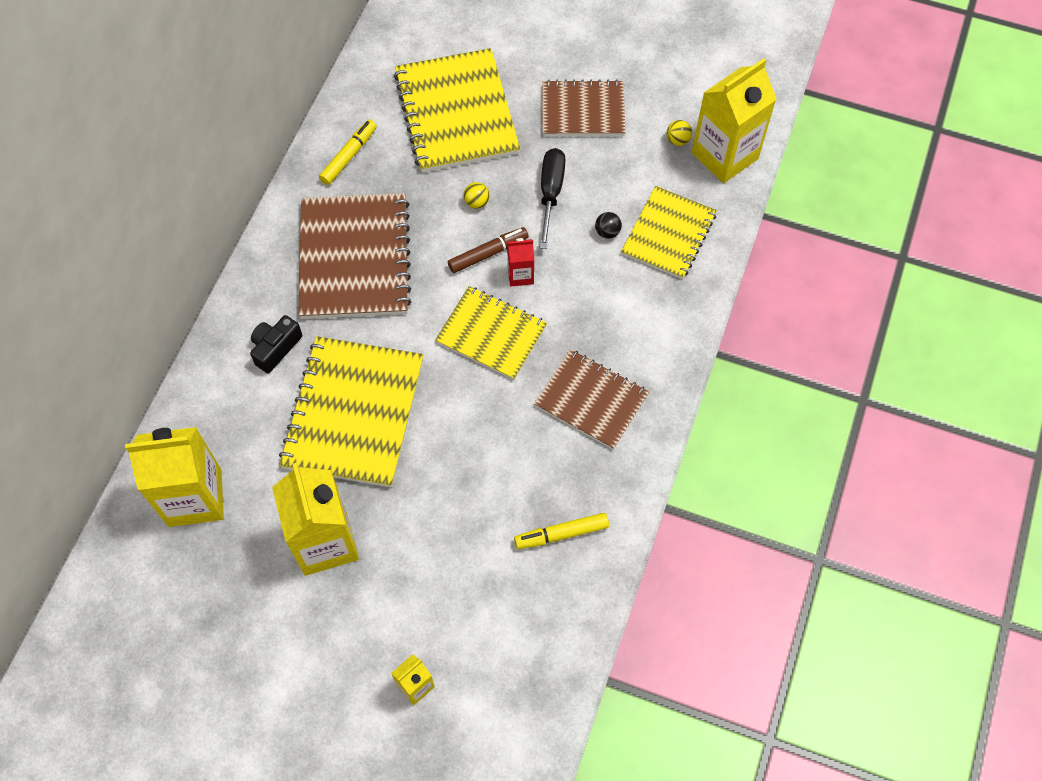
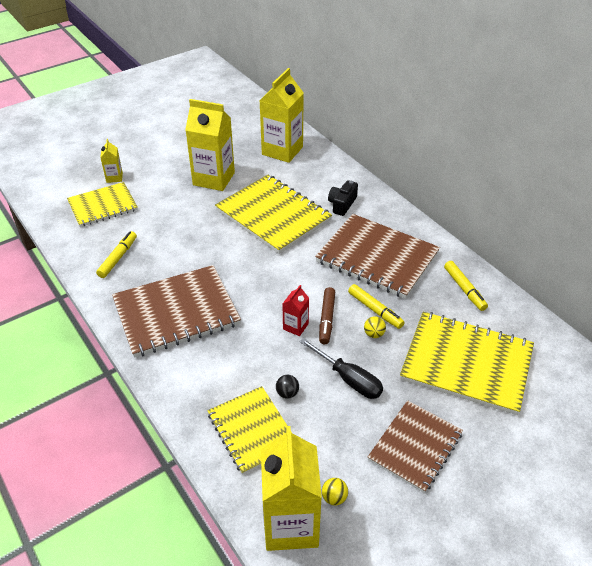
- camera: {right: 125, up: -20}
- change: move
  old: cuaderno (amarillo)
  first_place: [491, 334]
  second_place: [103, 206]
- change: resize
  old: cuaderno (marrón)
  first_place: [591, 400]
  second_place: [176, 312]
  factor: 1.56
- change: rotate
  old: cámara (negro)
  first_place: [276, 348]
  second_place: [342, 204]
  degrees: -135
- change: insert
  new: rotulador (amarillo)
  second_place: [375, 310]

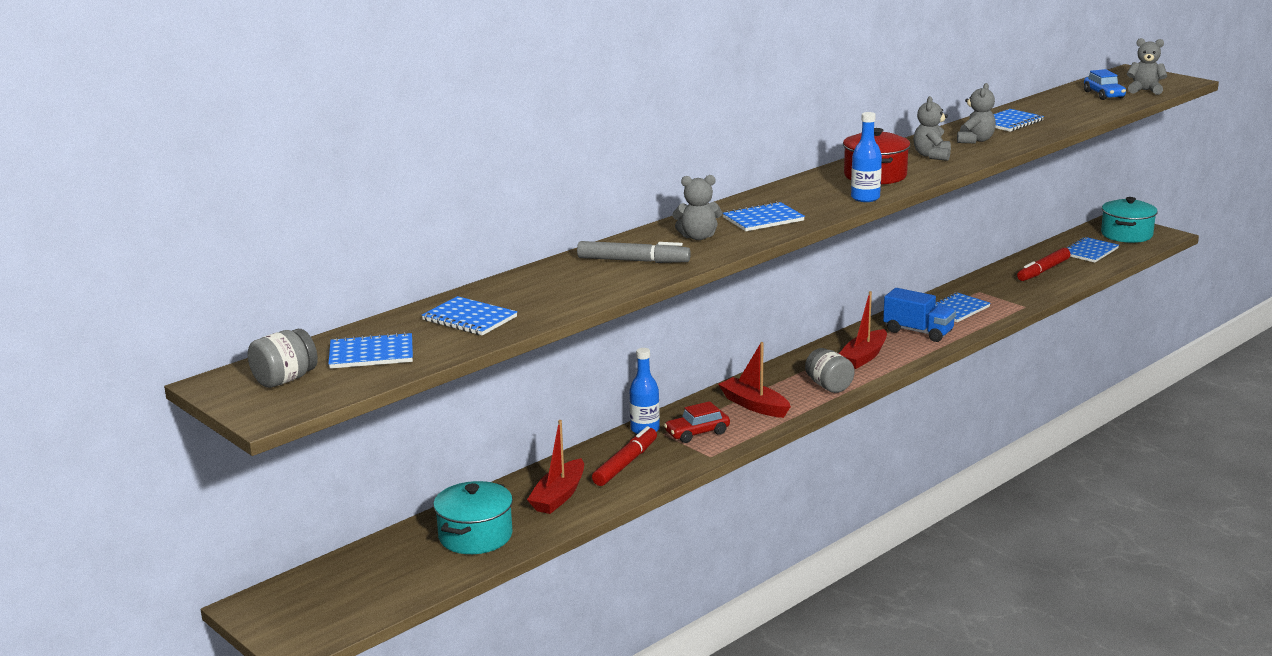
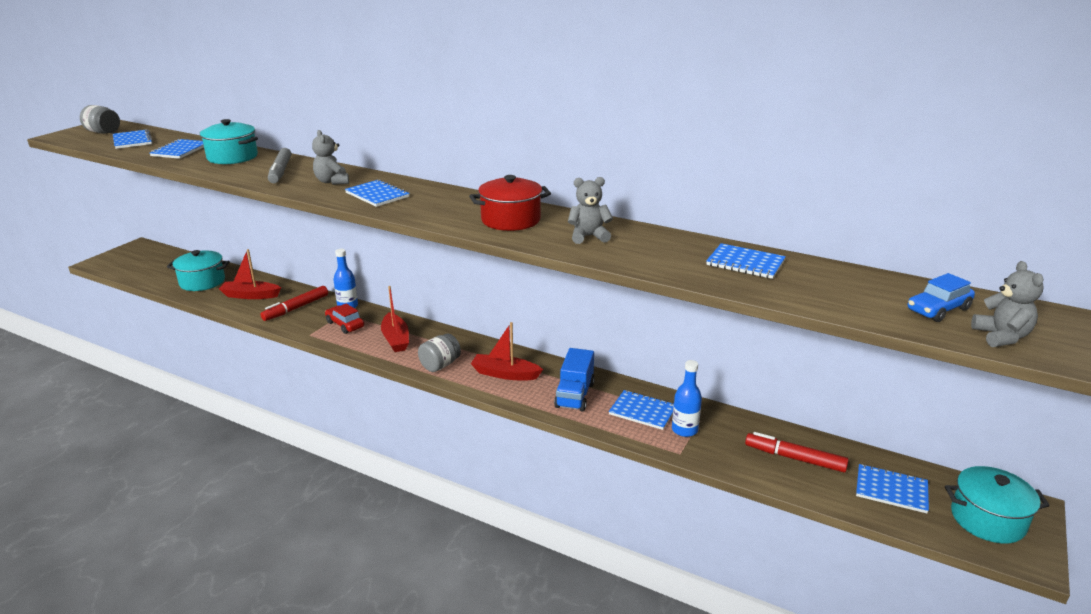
- camera: {right: 70, up: 5}
- change: insert
  new: olla (turquesa)
  second_place: [232, 157]
- change: rotate
  old: rotulador (rojo)
  first_place: [625, 463]
  second_place: [296, 308]
  degrees: 120
- change: rotate
  old: barco (rojo)
  first_place: [754, 405]
  second_place: [395, 339]
  degrees: 135
- change: move
  old: botella (azul)
  first_place: [865, 198]
  second_place: [684, 430]
- change: delete
  old: osito (gris)
  first_place: [975, 140]

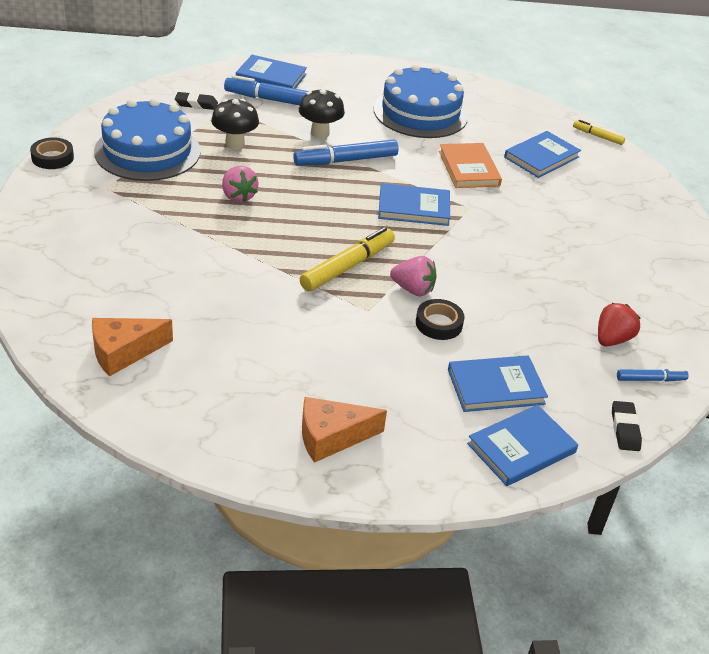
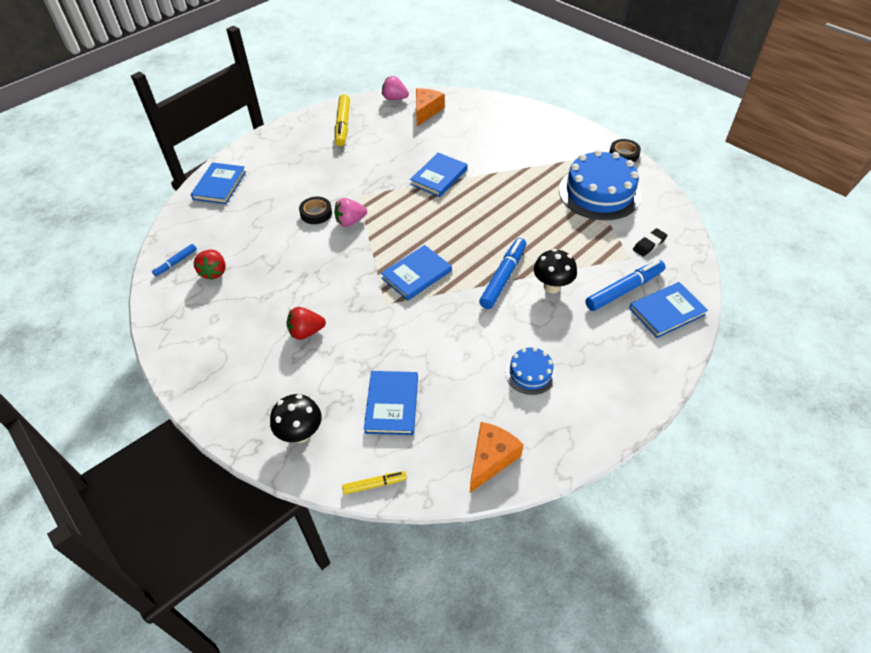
- camera: {right: 140, up: 10}
- change: move
  old: seta (negro)
  first_place: [235, 144]
  second_place: [301, 433]
- change: insert
  new: fresa (rojo)
  second_place: [306, 332]
- change: move
  old: rotulador (amarillo)
  first_place: [347, 266]
  second_place: [343, 125]
- change: move
  old: fresa (rosa)
  first_place: [238, 196]
  second_place: [394, 98]
- change: move
  old: libro (azul)
  first_place: [495, 387]
  second_place: [439, 177]
- change: move
  old: queso (naranja)
  first_place: [331, 437]
  second_place: [491, 459]
- change: resize
  old: tarta (azul)
  first_place: [420, 112]
  second_place: [530, 373]
  factor: 0.5
- change: delete
  old: libro (naranja)
  first_place: [469, 168]
- change: delete
  old: goma de borrar (negro)
  first_place: [624, 429]

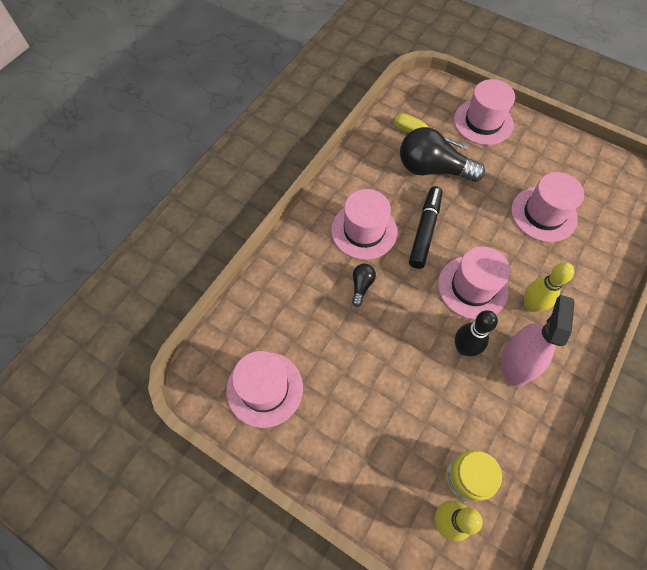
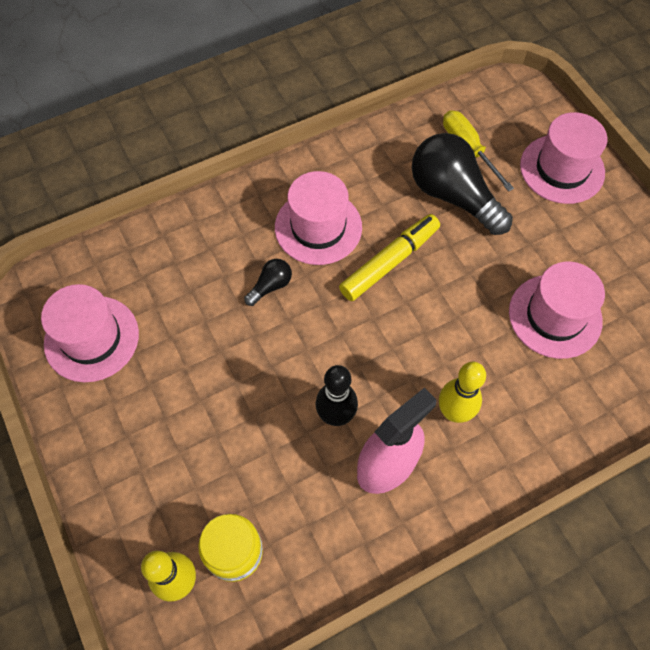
- camera: {right: 30, up: 0}
- change: recolor
  old: rotulador (negro)
  new: rotulador (amarillo)
  first_place: [425, 231]
  second_place: [389, 262]
- change: delete
  old: sombrero (rosa)
  first_place: [472, 287]

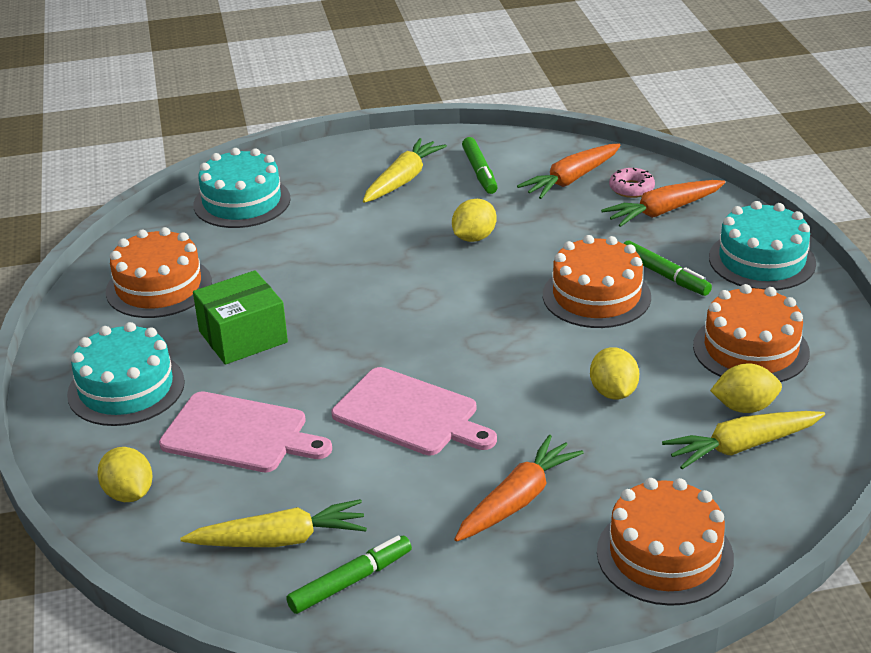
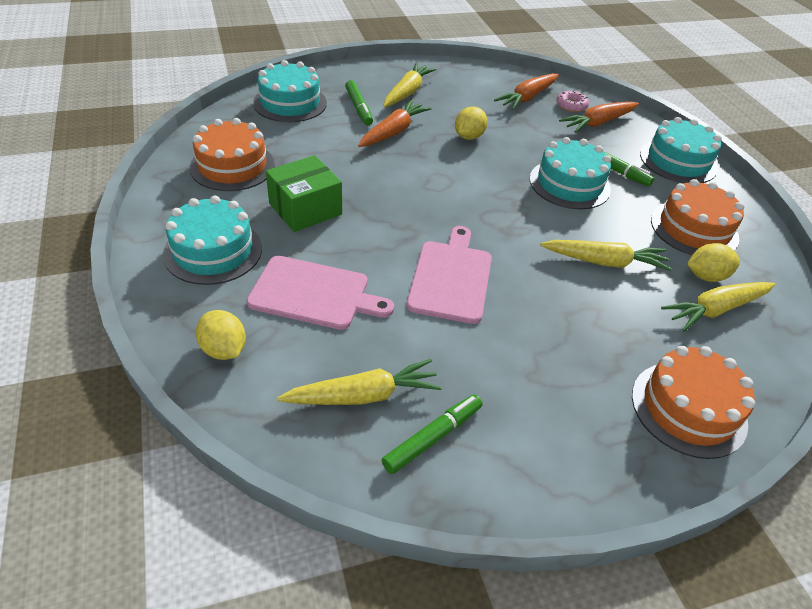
- camera: {right: -10, up: 10}
- change: move
  old: rotulador (verde)
  first_place: [479, 172]
  second_place: [358, 108]
- change: move
  old: zanahoria (naranja)
  first_place: [517, 500]
  second_place: [393, 132]
- change: rotate
  old: tabla de cortar (rosa)
  first_place: [410, 414]
  second_place: [451, 278]
  degrees: -105
- change: recolor
  old: tarta (naranja)
  new: tarta (turquesa)
  first_place: [596, 296]
  second_place: [569, 184]
- change: replace
  old: limón (amarillo)
  new: zanahoria (amarillo)
  first_place: [613, 392]
  second_place: [604, 262]

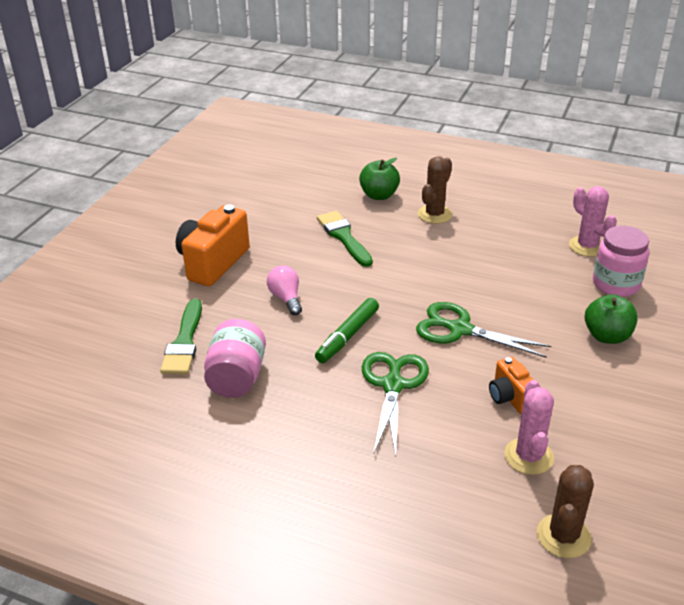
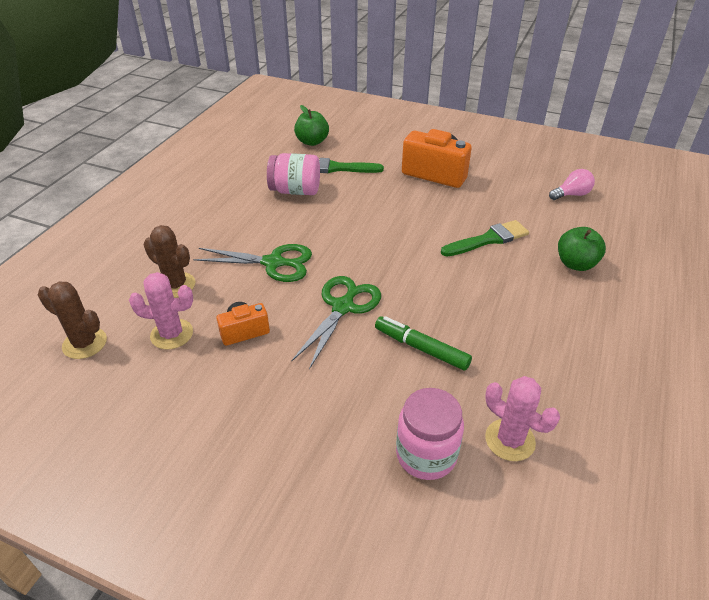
- camera: {right: 90, up: 5}
- change: move
  old: cactus (marrón)
  first_place: [434, 214]
  second_place: [176, 285]
- change: move
  old: manzana (verde)
  first_place: [607, 336]
  second_place: [312, 142]
- change: move
  old: rotulador (verde)
  first_place: [347, 336]
  second_place: [421, 348]
- change: rotate
  old: cactus (rosa)
  first_place: [587, 246]
  second_place: [510, 440]
  degrees: 75
- change: move
  old: bombilla (rosa)
  first_place: [286, 298]
  second_place: [571, 194]

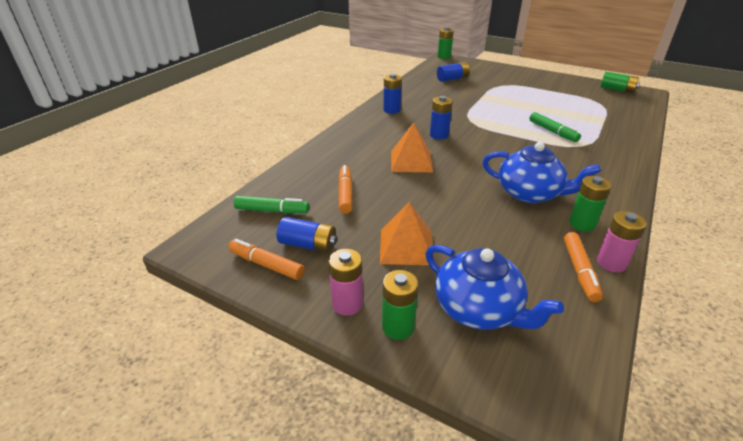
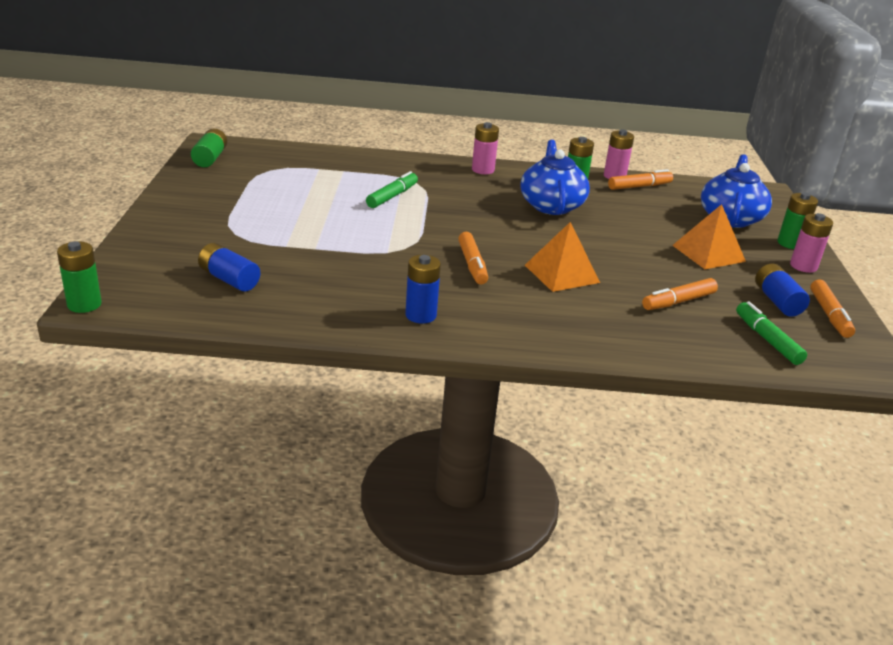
- camera: {right: -120, up: -5}
- change: replace
  old: pila (azul)
  new: rotulador (naranja)
  first_place: [439, 135]
  second_place: [472, 264]
- change: insert
  new: pila (rosa)
  second_place: [483, 170]

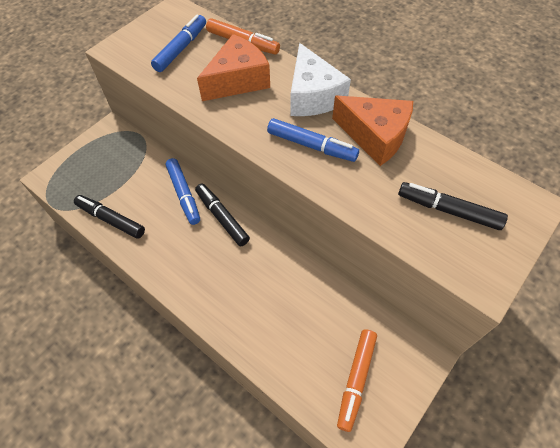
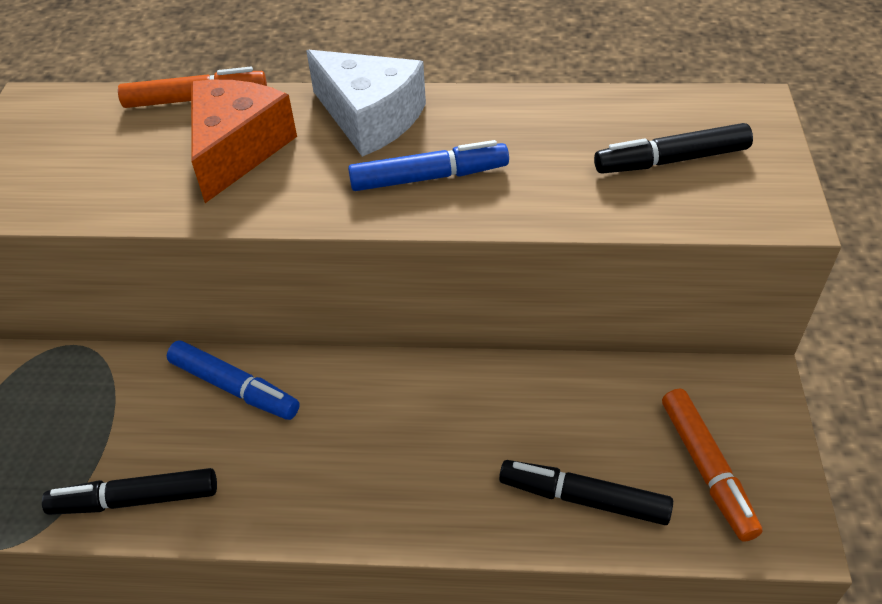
- camera: {right: -35, up: -10}
- change: move
  old: rotulador (negro)
  first_place: [222, 217]
  second_place: [583, 498]
- change: delete
  old: rotulador (azul)
  first_place: [181, 48]
- change: delete
  old: queso (naranja)
  first_place: [375, 136]

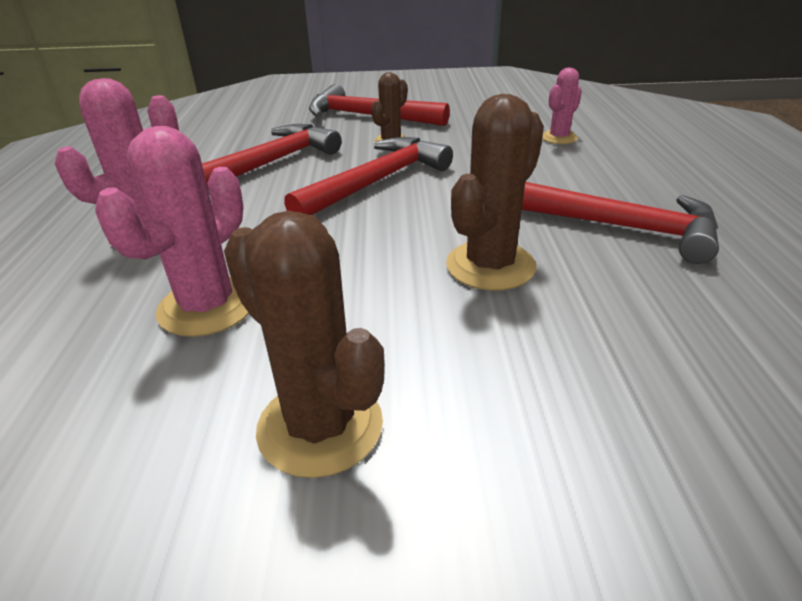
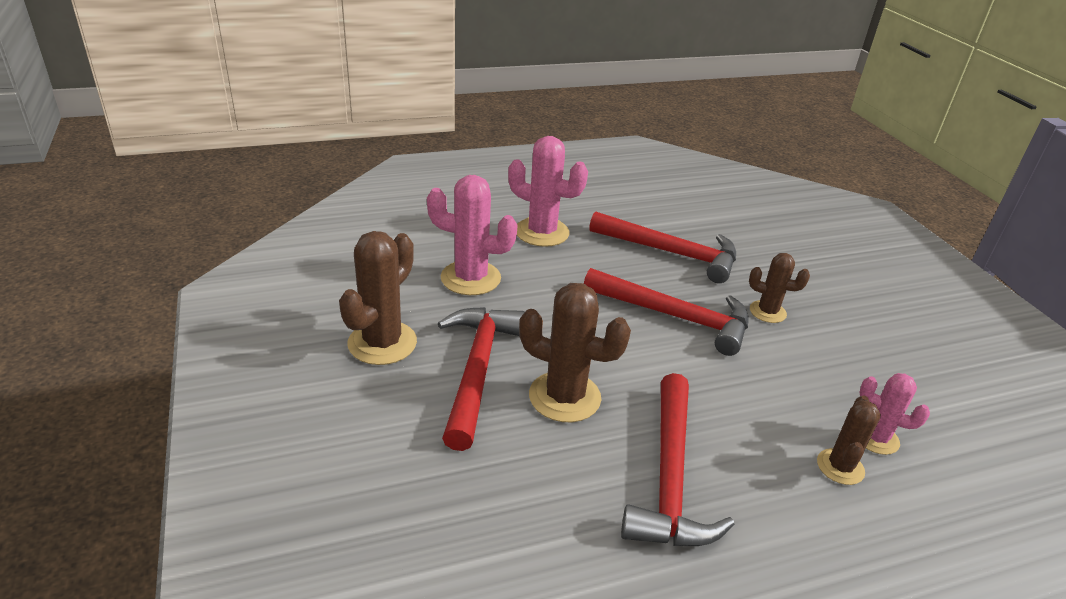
- camera: {right: 70, up: 0}
- change: move
  old: martillo (rojo)
  first_place: [368, 116]
  second_place: [477, 370]
- change: insert
  new: cactus (marrón)
  second_place: [840, 467]

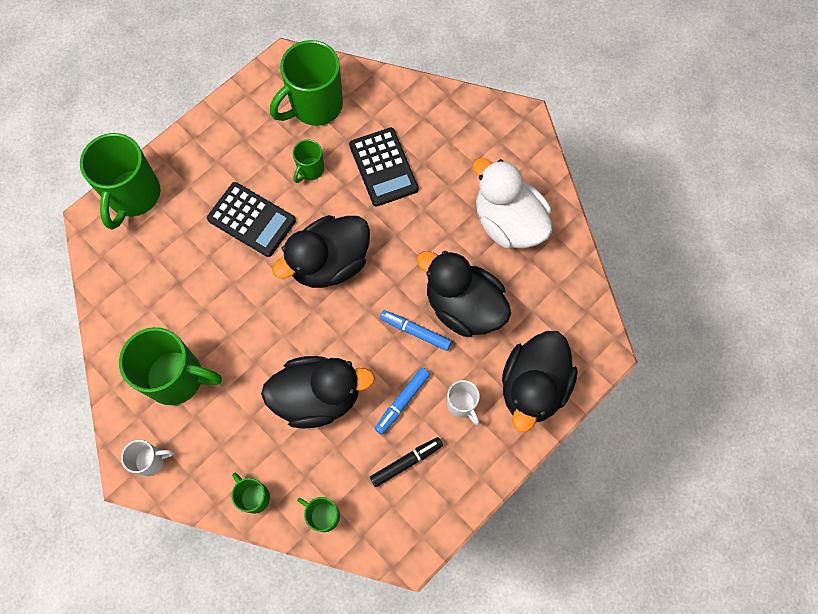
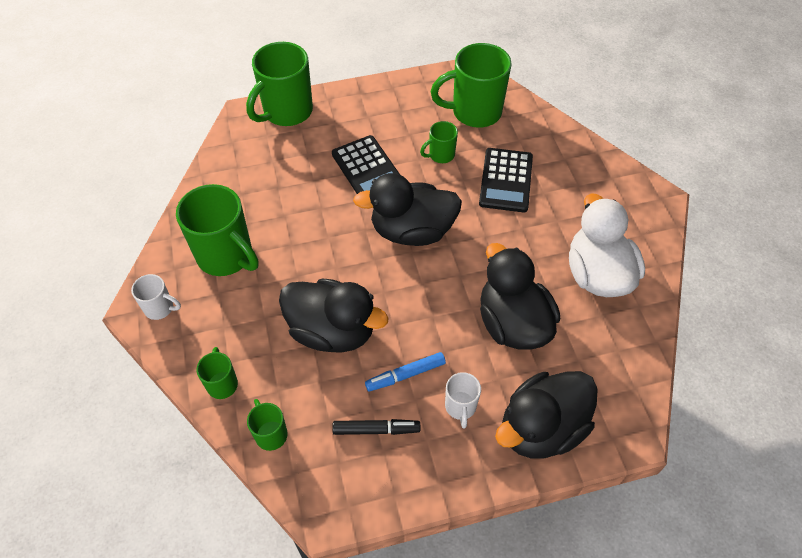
- camera: {right: 30, up: -15}
- change: delete
  old: rotulador (azul)
  first_place: [415, 332]

